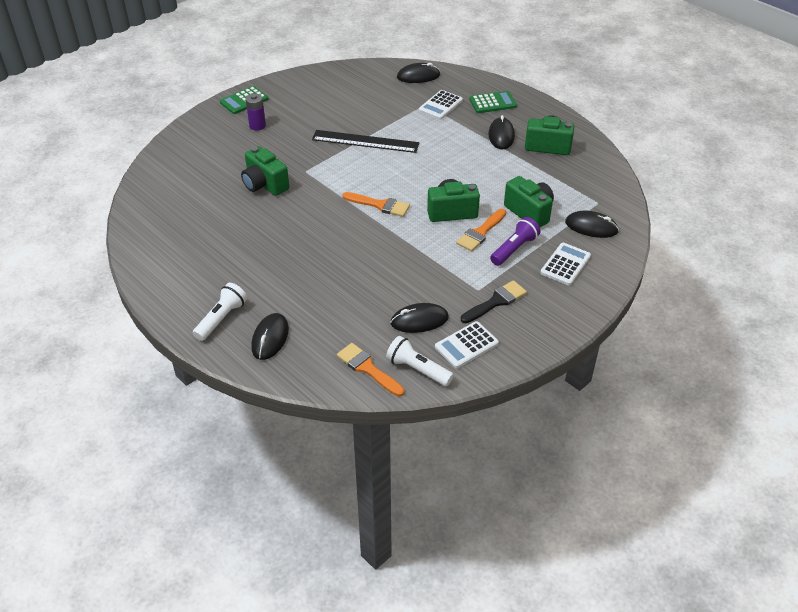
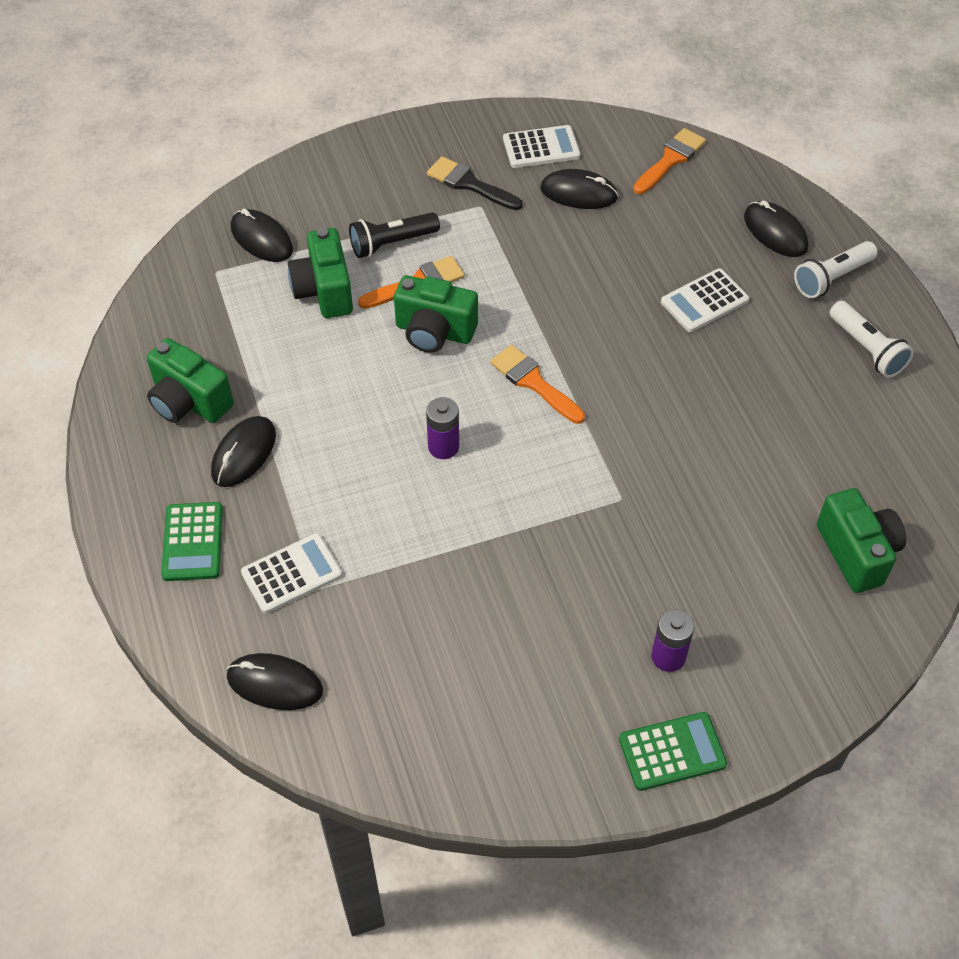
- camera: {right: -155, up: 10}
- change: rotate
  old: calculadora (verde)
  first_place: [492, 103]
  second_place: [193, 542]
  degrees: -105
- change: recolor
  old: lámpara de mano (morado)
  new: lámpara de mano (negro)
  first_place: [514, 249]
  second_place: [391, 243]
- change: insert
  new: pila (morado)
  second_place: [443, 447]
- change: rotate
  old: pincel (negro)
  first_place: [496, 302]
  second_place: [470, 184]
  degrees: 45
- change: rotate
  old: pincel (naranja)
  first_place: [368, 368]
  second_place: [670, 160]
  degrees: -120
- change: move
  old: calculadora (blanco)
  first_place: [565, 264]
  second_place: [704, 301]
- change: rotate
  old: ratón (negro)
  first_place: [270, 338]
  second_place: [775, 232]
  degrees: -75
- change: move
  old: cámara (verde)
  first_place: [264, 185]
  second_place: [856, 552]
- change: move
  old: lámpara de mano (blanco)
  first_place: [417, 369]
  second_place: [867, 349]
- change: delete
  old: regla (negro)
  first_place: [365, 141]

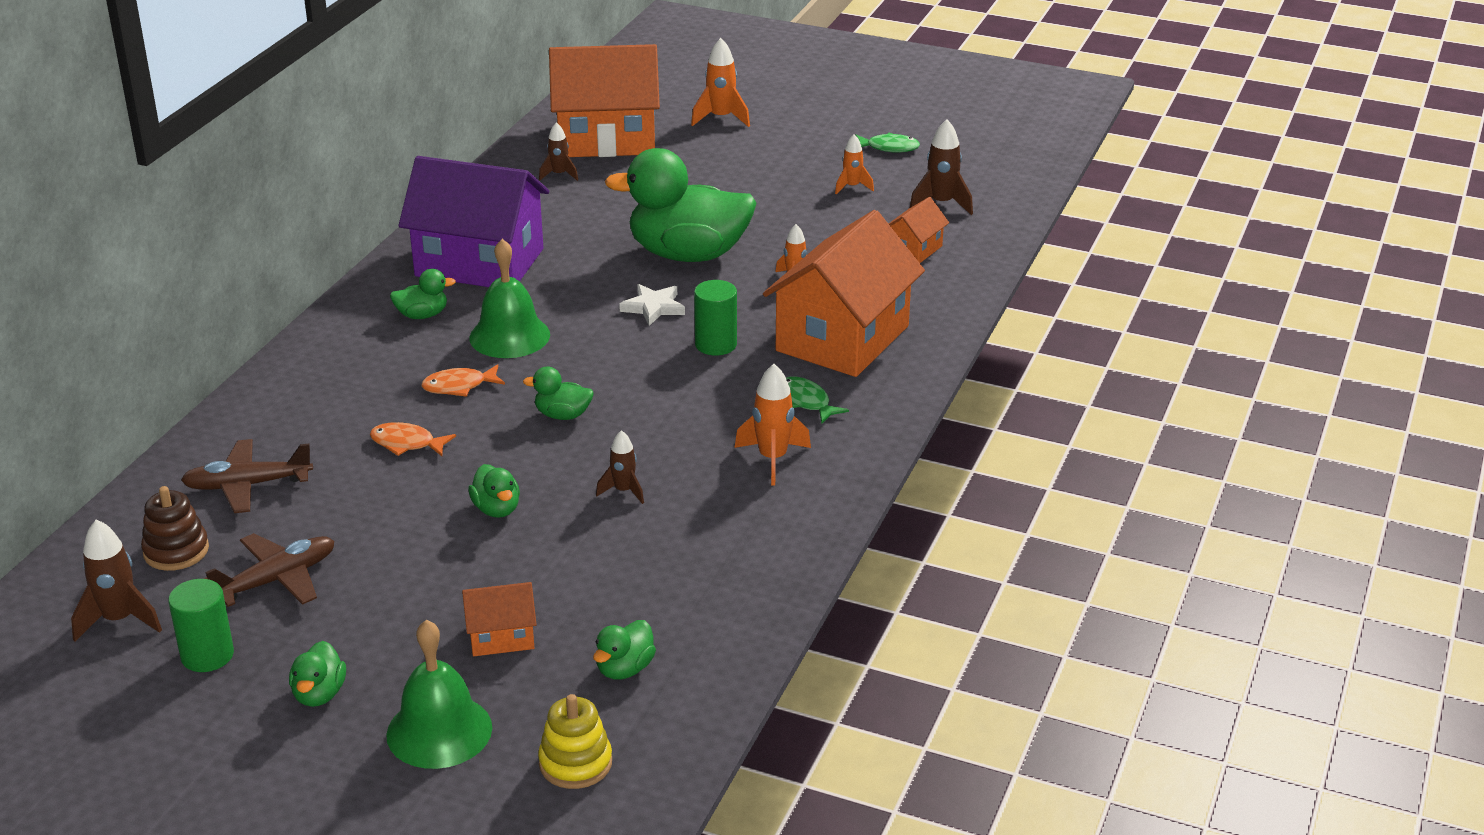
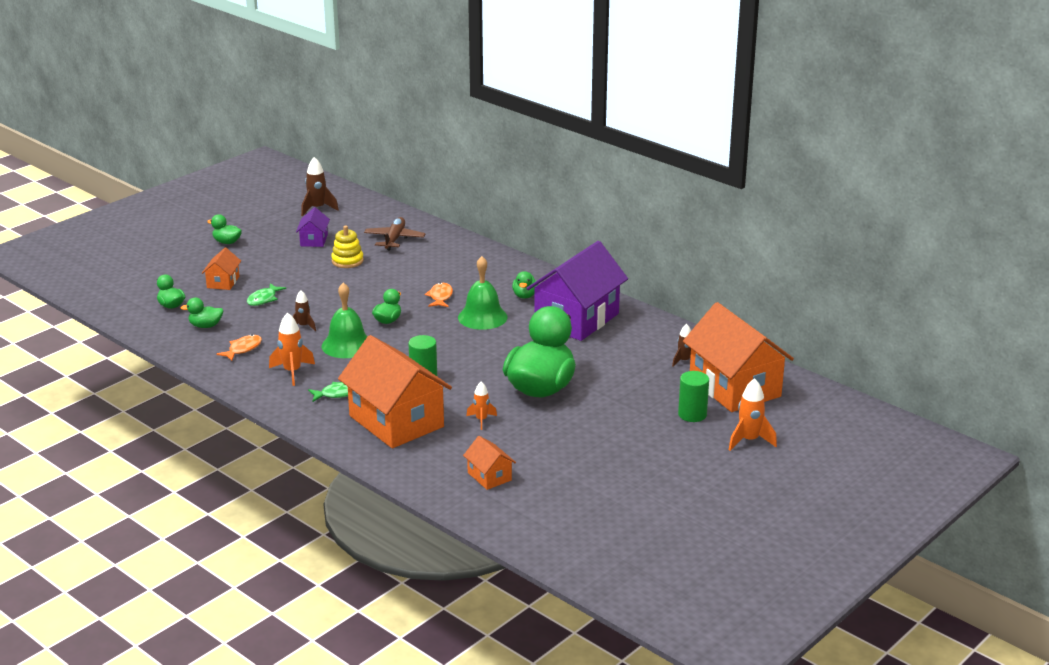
- camera: {right: 110, up: -5}
- change: move
  old: pato (verde)
  first_place: [496, 509]
  second_place: [205, 326]
- change: move
  old: pez (naranja)
  first_place: [407, 443]
  second_place: [243, 349]
- change: move
  old: pez (verde)
  first_place: [889, 148]
  second_place: [263, 299]
- change: replace
  old: avión (marrón)
  new: casa (morado)
  first_place: [277, 579]
  second_place: [314, 240]
- change: move
  old: campana (verde)
  first_place: [439, 731]
  second_place: [347, 345]
- change: move
  old: juguete apilable (amarillo)
  first_place: [575, 763]
  second_place: [347, 261]
- change: move
  old: cilindro (verde)
  first_place: [207, 655]
  second_place: [692, 414]
- change: rotate
  old: casa (naranja)
  first_place: [606, 138]
  second_place: [734, 387]
  degrees: -45
- change: delete
  old: juguete apilable (marrón)
  first_place: [176, 551]
- change: delete
  old: estrella (blanco)
  first_place: [653, 307]
- change: delete
  old: cohete (naranja)
  first_place: [852, 187]
- change: delete
  old: cohete (marrón)
  first_place: [941, 204]

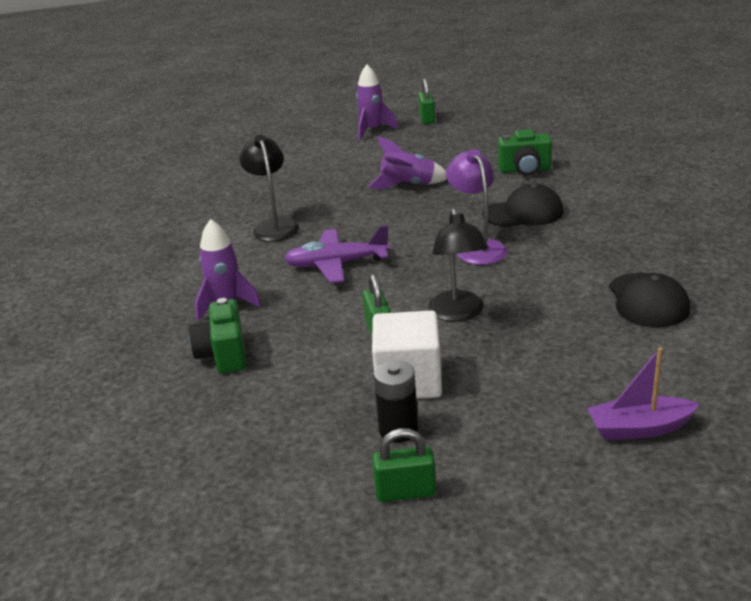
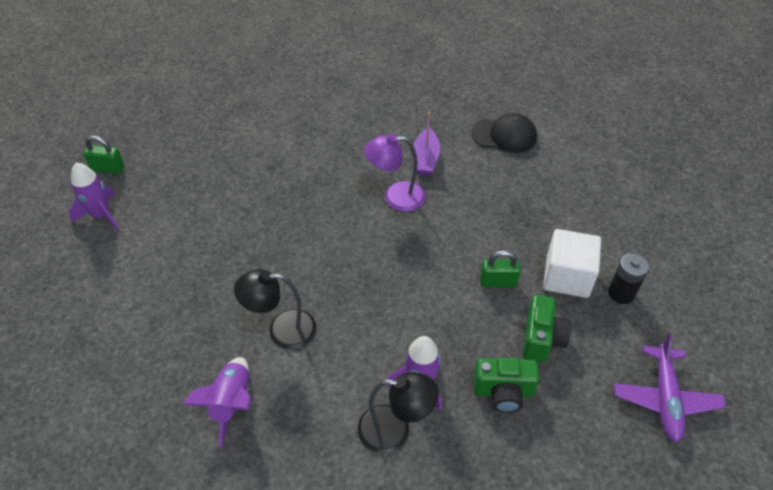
- camera: {right: -80, up: 20}
- change: move
  old: cohete (morado)
  first_place: [408, 185]
  second_place: [232, 403]
- change: move
  old: lámpara (negro)
  first_place: [458, 313]
  second_place: [395, 430]
- change: move
  old: barco (morado)
  first_place: [639, 428]
  second_place: [425, 159]
- change: move
  old: cámara (verde)
  first_place: [525, 170]
  second_place: [541, 338]
- change: move
  old: avión (morado)
  first_place: [337, 264]
  second_place: [665, 398]
- change: delete
  old: candado (verde)
  first_place: [405, 492]
- change: delete
  old: gorra (negro)
  first_place: [523, 213]

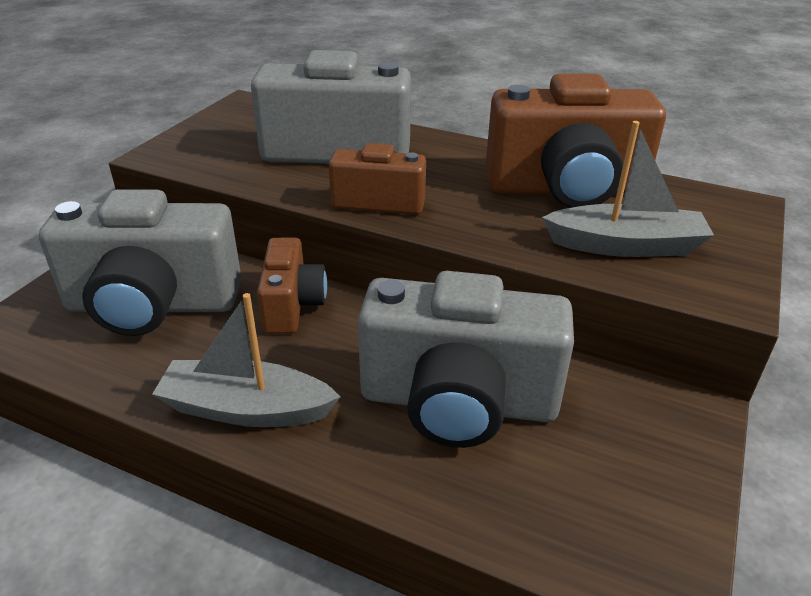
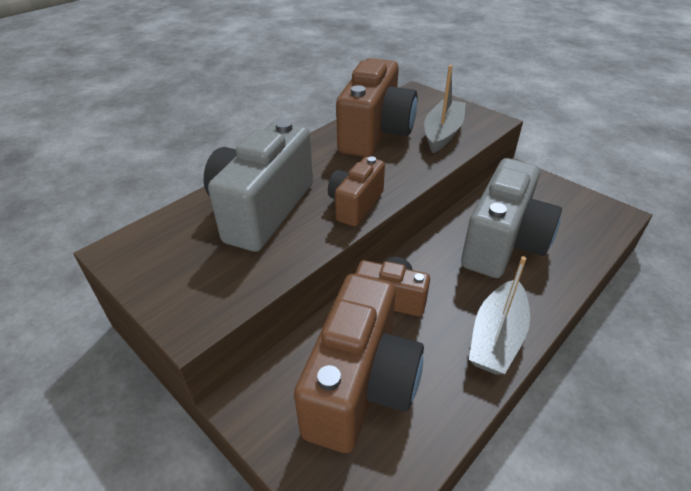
- camera: {right: -70, up: 5}
- change: recolor
  old: cámara (gris)
  new: cámara (marrón)
  first_place: [153, 305]
  second_place: [360, 385]

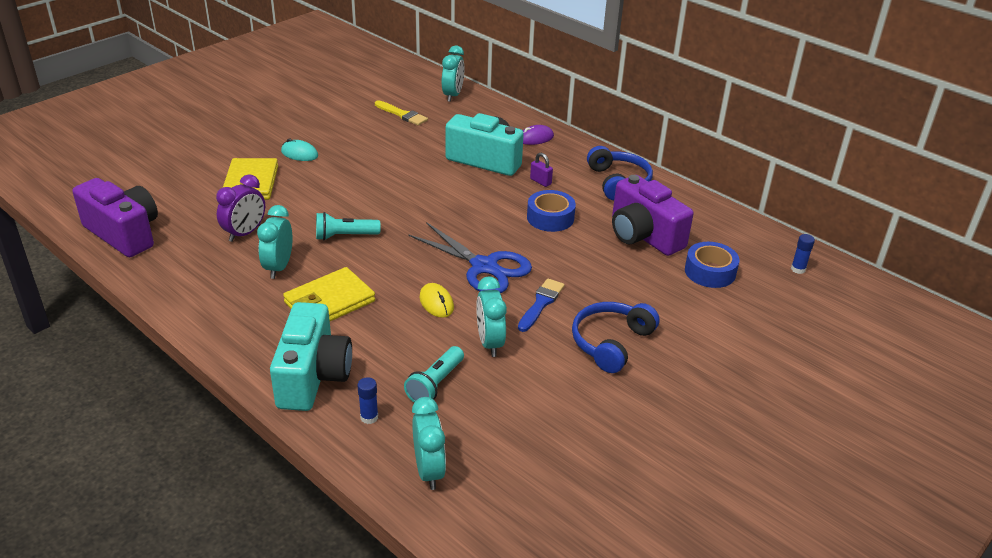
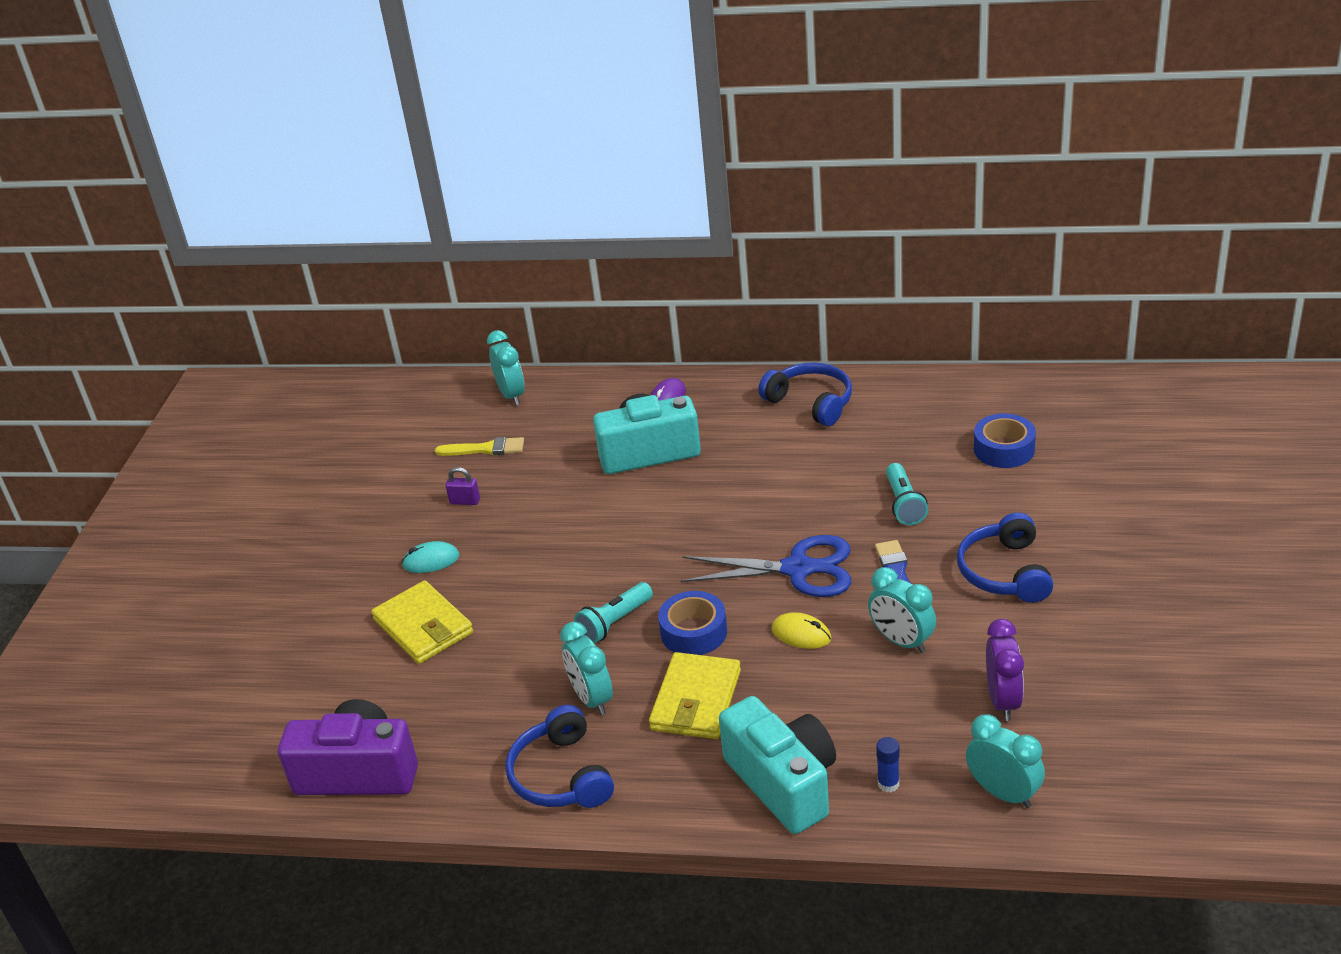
- camera: {right: -30, up: 0}
- change: move
  old: candado (morado)
  first_place: [540, 181]
  second_place: [465, 501]
- change: insert
  new: auriculares (azul)
  second_place: [561, 775]
- change: move
  old: cinta adhesiva (azul)
  first_place: [550, 218]
  second_place: [694, 632]
- change: move
  old: lámpara de mano (turquesa)
  first_place: [435, 384]
  second_place: [904, 504]
- change: move
  old: despertador (morado)
  first_place: [245, 233]
  second_place: [1002, 701]
- change: delete
  old: cámara (morado)
  first_place: [643, 235]
- change: delete
  old: barra de pegamento (azul)
  first_place: [798, 269]

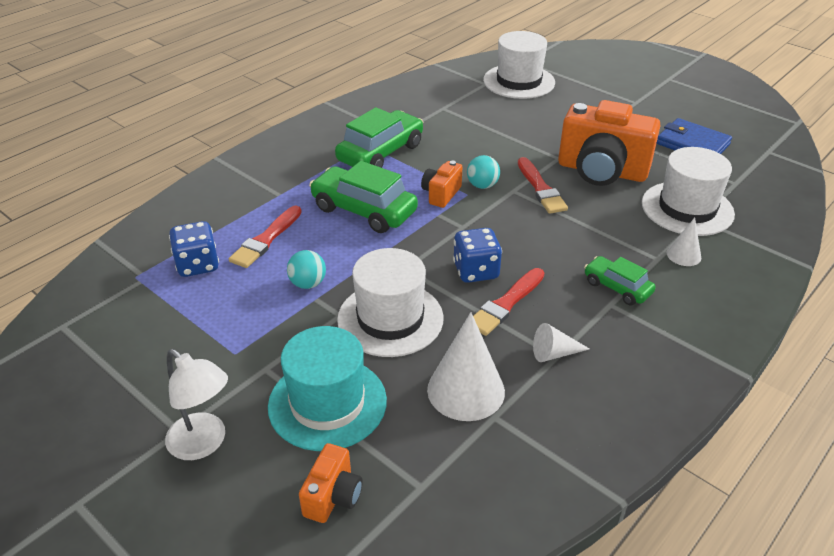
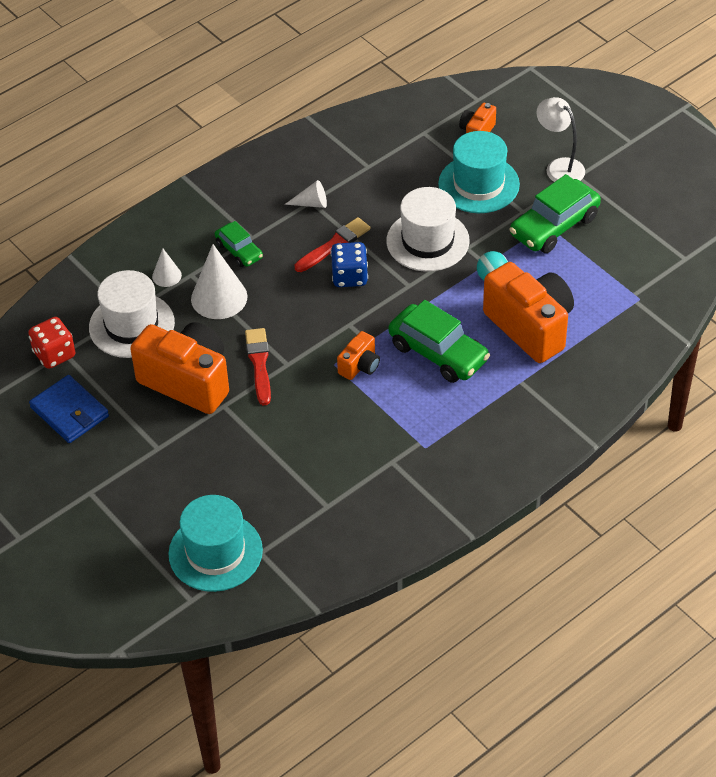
- camera: {right: -170, up: 10}
- change: insert
  new: dado (rojo)
  second_place: [54, 354]
- change: recolor
  old: sombrero (blanco)
  new: sombrero (turquesa)
  first_place: [519, 81]
  second_place: [215, 552]
- change: move
  old: cono (blanco)
  first_place: [466, 390]
  second_place: [219, 297]
- change: replace
  old: pincel (rojo)
  new: cámara (naranja)
  first_place: [266, 239]
  second_place: [530, 327]
- change: move
  old: coche (verde)
  first_place: [380, 153]
  second_place: [554, 226]
- change: delete
  old: dado (azul)
  first_place: [198, 265]
- change: delete
  old: pelota (turquesa)
  first_place: [482, 185]

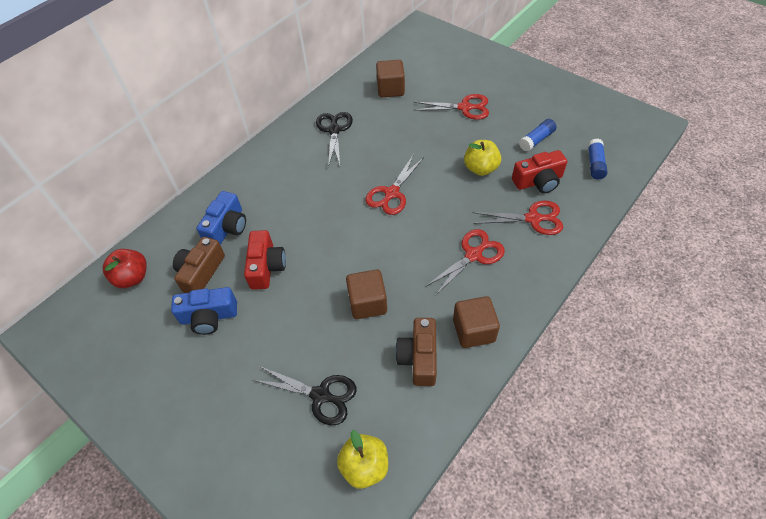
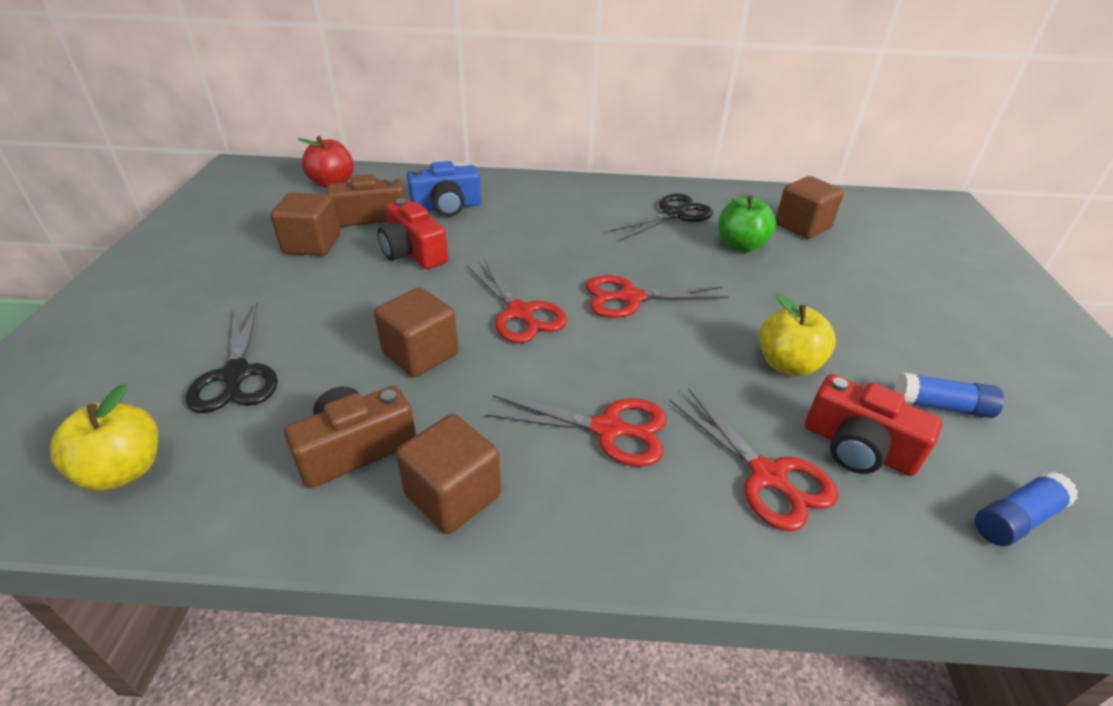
- camera: {right: 50, up: -15}
- change: replace
  old: cámara (azul)
  new: cubo (marrón)
  first_place: [209, 317]
  second_place: [312, 244]
- change: rotate
  old: cámara (rojo)
  first_place: [266, 267]
  second_place: [413, 252]
  degrees: 90
- change: move
  old: tijeras (rojo)
  first_place: [465, 108]
  second_place: [520, 313]
- change: insert
  new: manzana (verde)
  second_place: [740, 246]

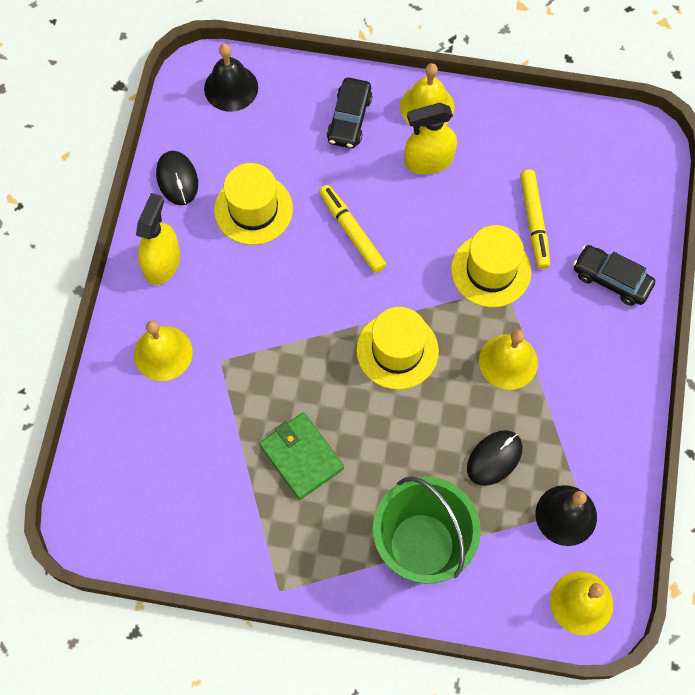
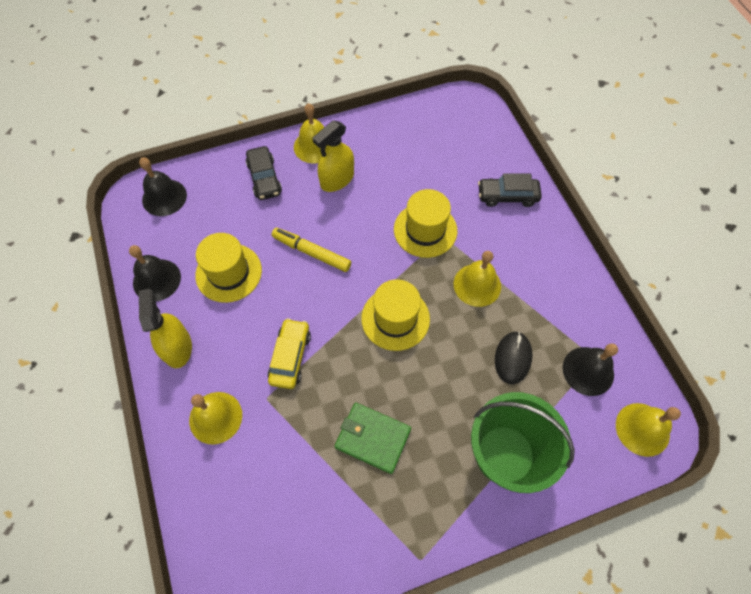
- camera: {right: -30, up: -5}
- change: replace
  old: ratón (negro)
  new: campana (negro)
  first_place: [177, 179]
  second_place: [157, 280]
- change: insert
  new: coche (amarillo)
  second_place: [290, 357]
- change: delete
  old: rotulador (amarillo)
  first_place: [534, 222]

